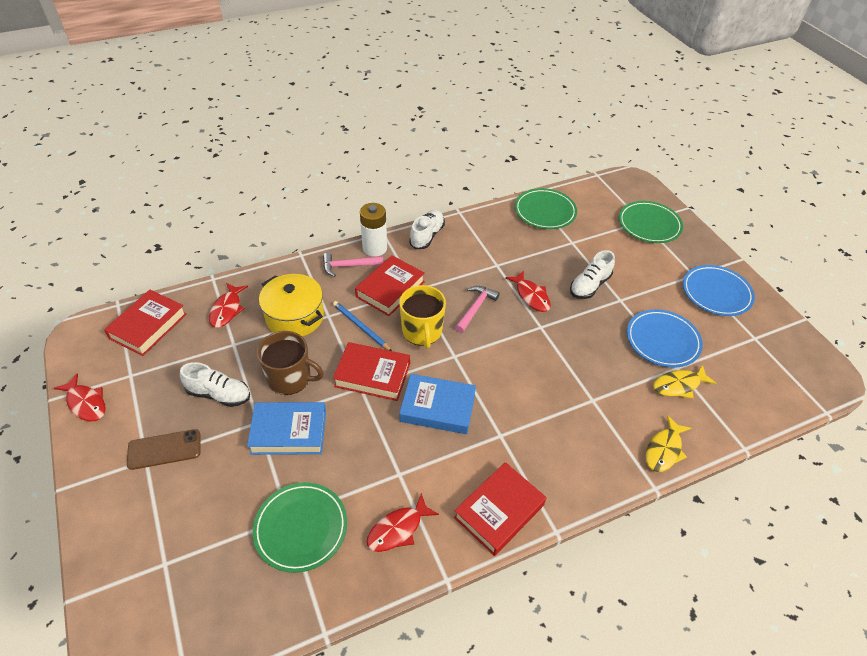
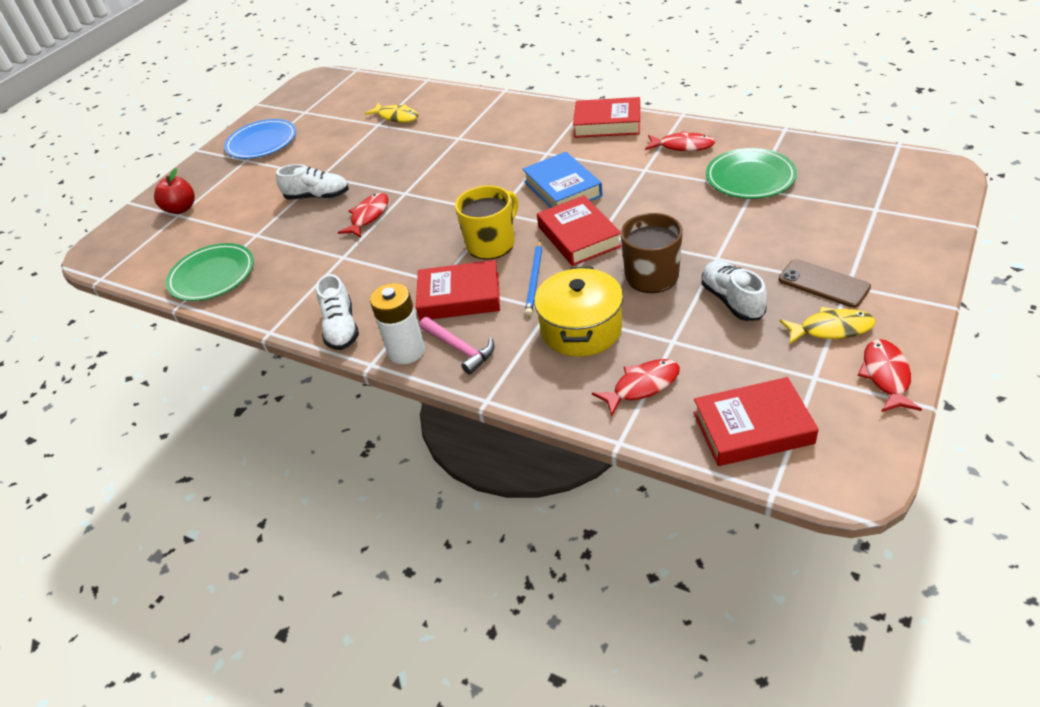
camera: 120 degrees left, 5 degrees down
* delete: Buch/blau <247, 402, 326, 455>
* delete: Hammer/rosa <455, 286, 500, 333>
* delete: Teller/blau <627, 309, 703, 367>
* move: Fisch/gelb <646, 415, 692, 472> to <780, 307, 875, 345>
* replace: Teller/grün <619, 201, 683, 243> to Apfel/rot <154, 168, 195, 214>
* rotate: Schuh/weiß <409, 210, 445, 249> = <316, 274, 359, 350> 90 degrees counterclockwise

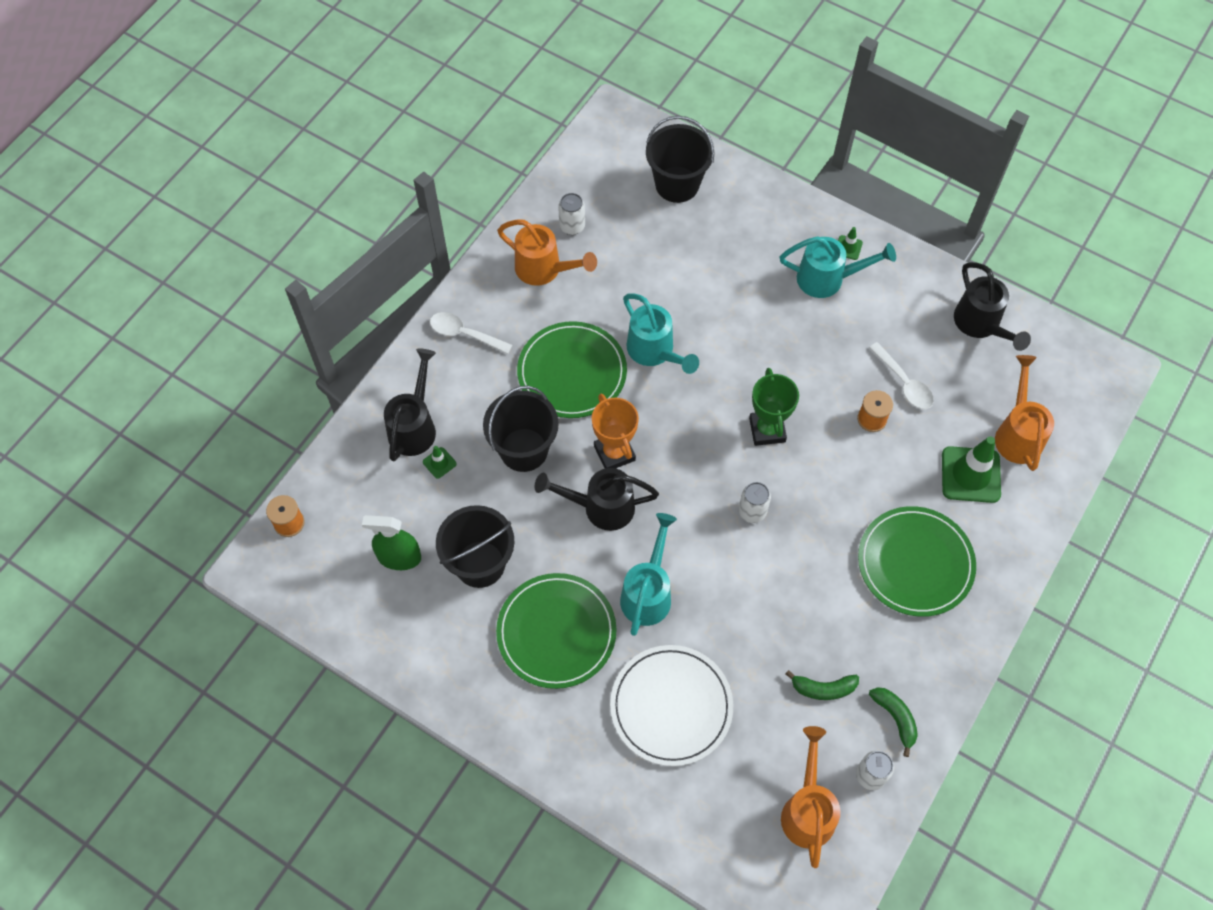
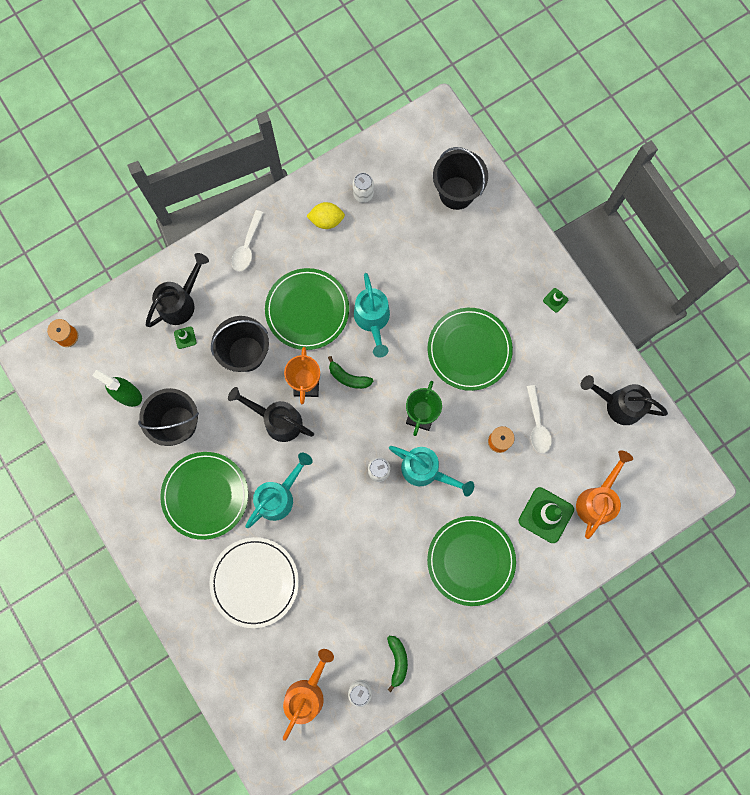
camera: 25 degrees right, 15 degrees up
* insert: Teller/grün <428, 308, 513, 391>
* move: Gießkanne/türkis <780, 236, 896, 298> to <389, 446, 474, 497>
* move: Banane/grün <785, 670, 859, 700> to <328, 356, 373, 389>
* replace: Gießkanne/orange <497, 219, 597, 286> to Zitrone/gelb <306, 202, 345, 229>
* rotate: Löffel/weiß <430, 312, 512, 354> = <231, 210, 264, 271> 120 degrees counterclockwise
* rotate: Gießkanne/schwarz <954, 262, 1031, 351> = <581, 375, 668, 425> 105 degrees clockwise

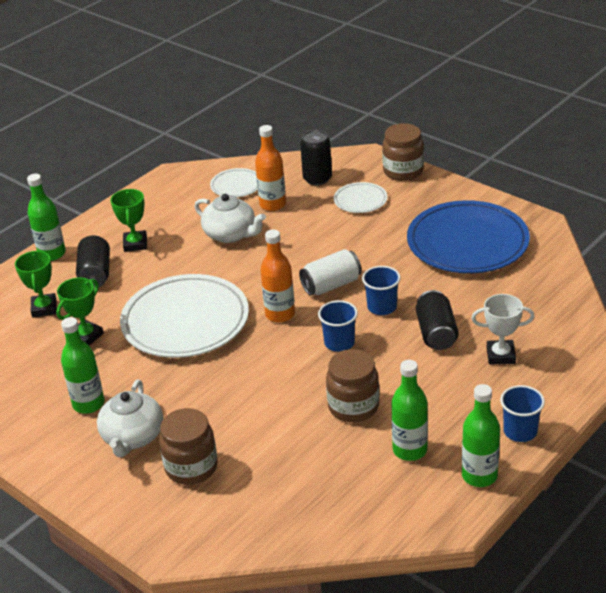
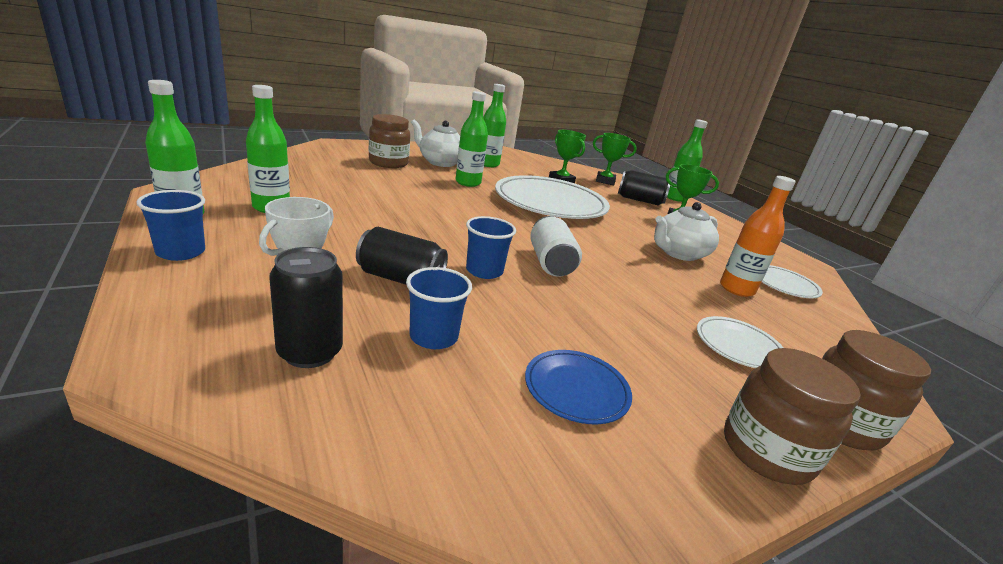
camera: 105 degrees right, 10 degrees down
* delete: Flasche/orange <260, 229, 295, 323>
* insert: Flasche/grün <456, 91, 488, 187>
* move: Dose/schwarz <300, 130, 332, 186> to <269, 247, 343, 368>
* move: Becher/blau <318, 300, 358, 352> to <406, 267, 472, 349>
* move: Einmachglas/braun <326, 349, 379, 422> to <724, 348, 861, 485>
* resize: Teller/blau <407, 200, 530, 273> = <525, 350, 632, 424> x0.47

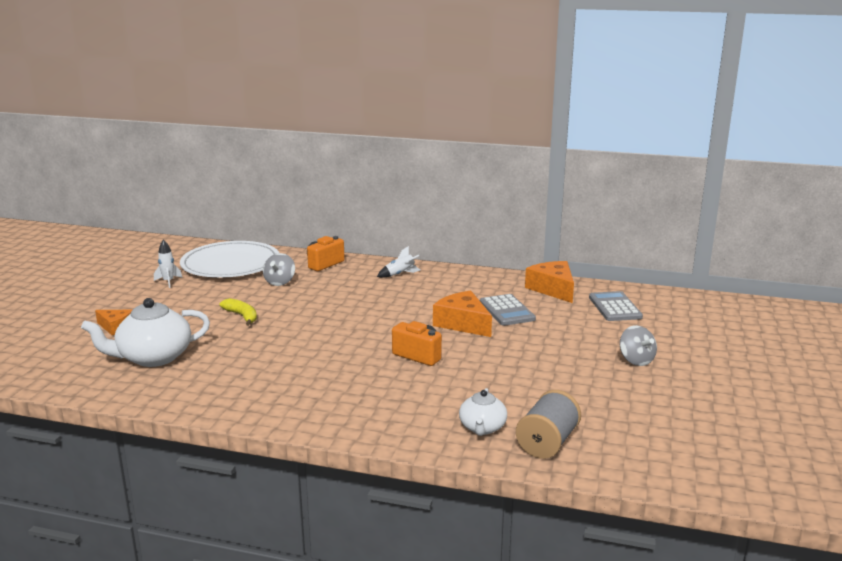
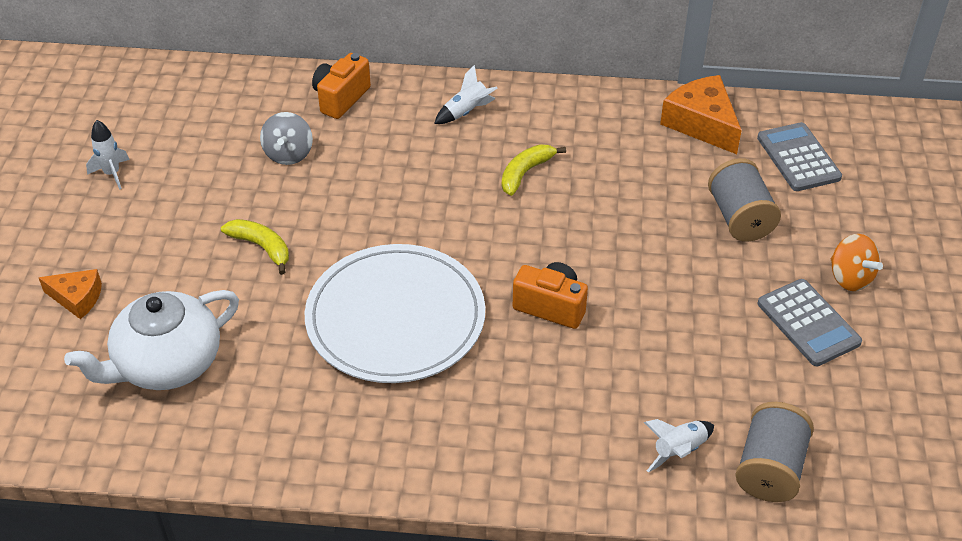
camera: 10 degrees left, 25 degrees up
* delete: Käse/orange <433, 291, 492, 337>
* insert: Banane/gelb <502, 144, 566, 196>
* insert: Garnrolle/grau <708, 158, 781, 242>
* move: Teller/weiß <180, 241, 279, 278> to <304, 244, 485, 383>
* move: Taschenrechner/grau <480, 294, 536, 326> to <758, 279, 862, 366>
* replace: Teekanne/weiß <459, 388, 507, 436> to Rakete/weiß <644, 419, 714, 473>
* recolor: Kreisel/grau <620, 325, 657, 366> to Kreisel/orange <831, 234, 883, 291>

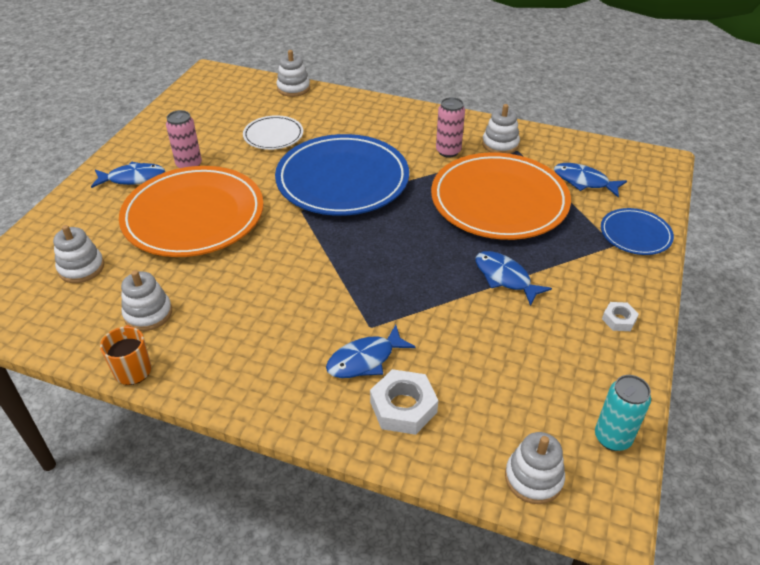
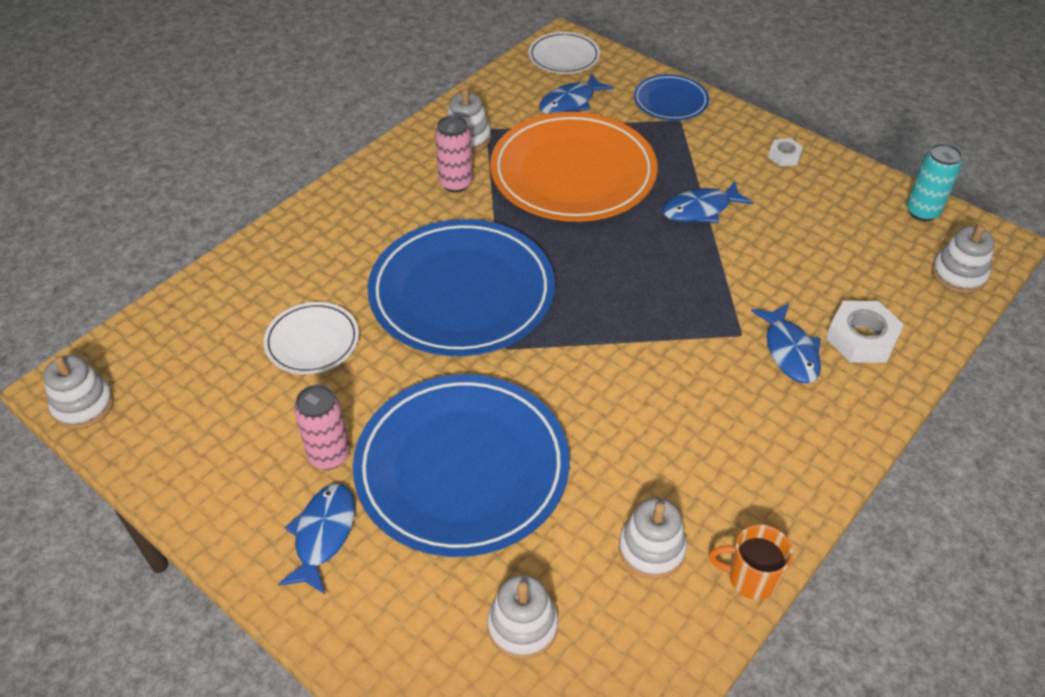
camera: 70 degrees left, 5 degrees up
* insert: Teller/weiß <528, 32, 600, 74>
* move: Stapelspielzeug/weiß <276, 50, 310, 97> to <43, 355, 114, 429>
* recolor: Teller/orange <119, 166, 264, 257> to Teller/blau <353, 374, 570, 557>

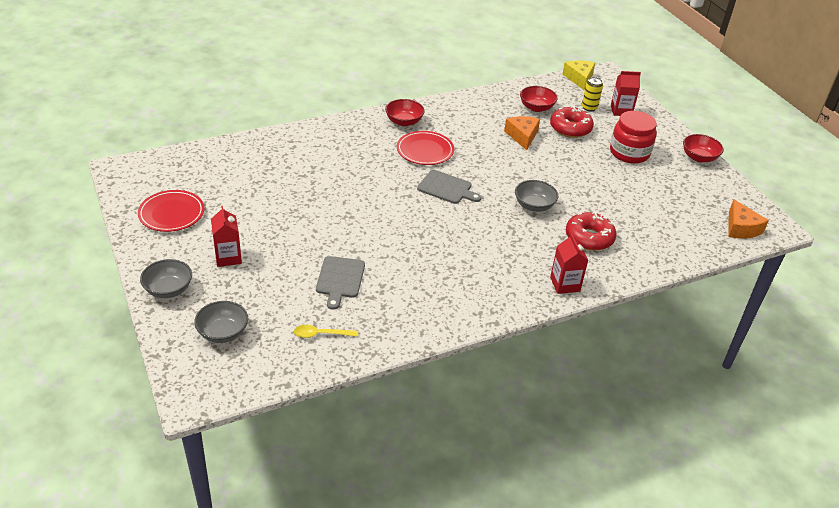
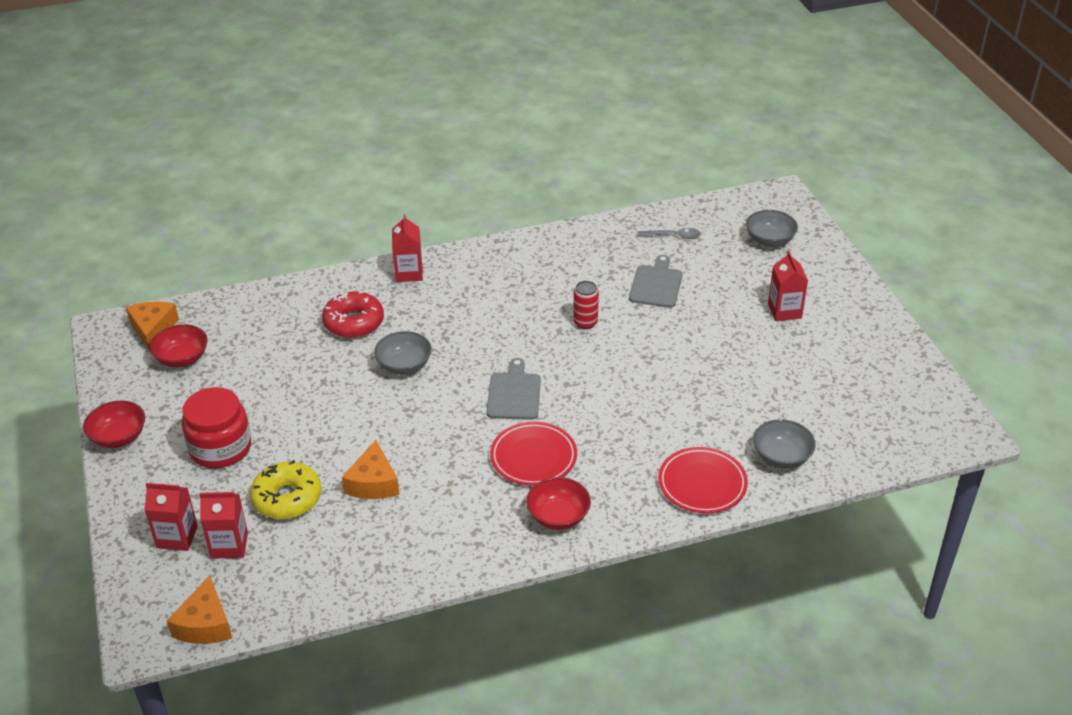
camera: 170 degrees left, 0 degrees up
* insert: Dose/rot <573, 281, 599, 329>
* move: Teller/rot <138, 190, 204, 232> to <658, 447, 748, 513>
* move: Schüssel/grau <140, 259, 192, 298> to <753, 419, 816, 469>
* move: Schüssel/rot <520, 86, 558, 112> to <150, 324, 207, 367>
* replace: Dose/gelb <582, 77, 603, 111> to Getränkekarton/rot <199, 492, 248, 559>
* recolor: Löffel/gelb <294, 325, 358, 338> to Löffel/grau <637, 228, 701, 239>
* recolor: Donut/rot <550, 106, 594, 138> to Donut/gelb <250, 460, 322, 519>
* recolor: Käse/gelb <563, 60, 595, 90> to Käse/orange <167, 576, 232, 644>
* rotate: Schneidebrett/grau <417, 170, 482, 204> = <487, 358, 541, 420> 60 degrees clockwise

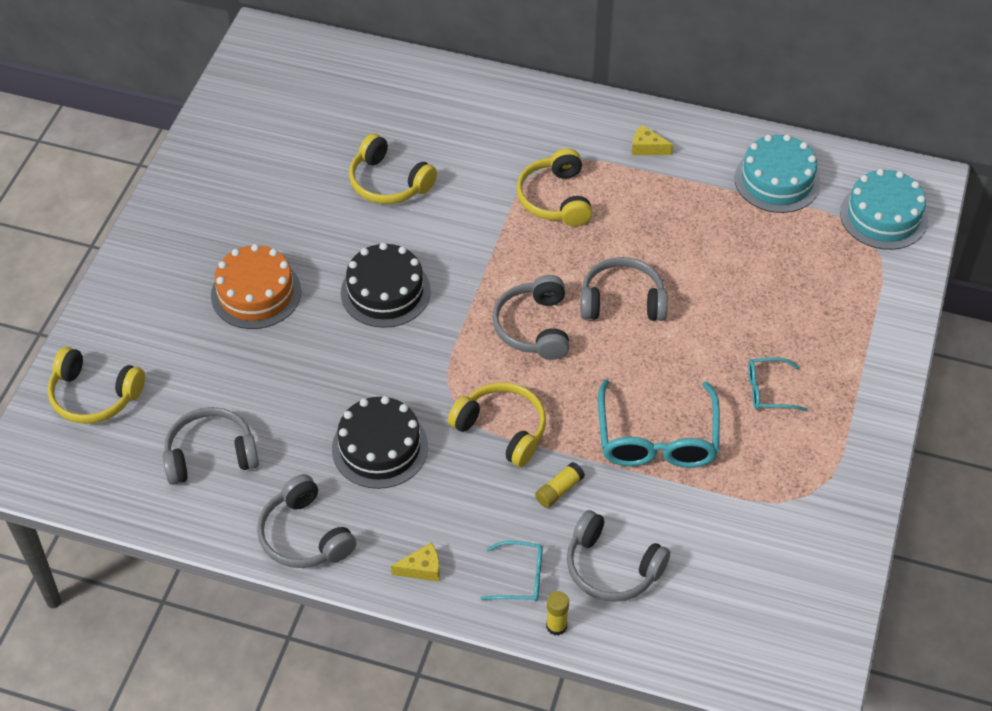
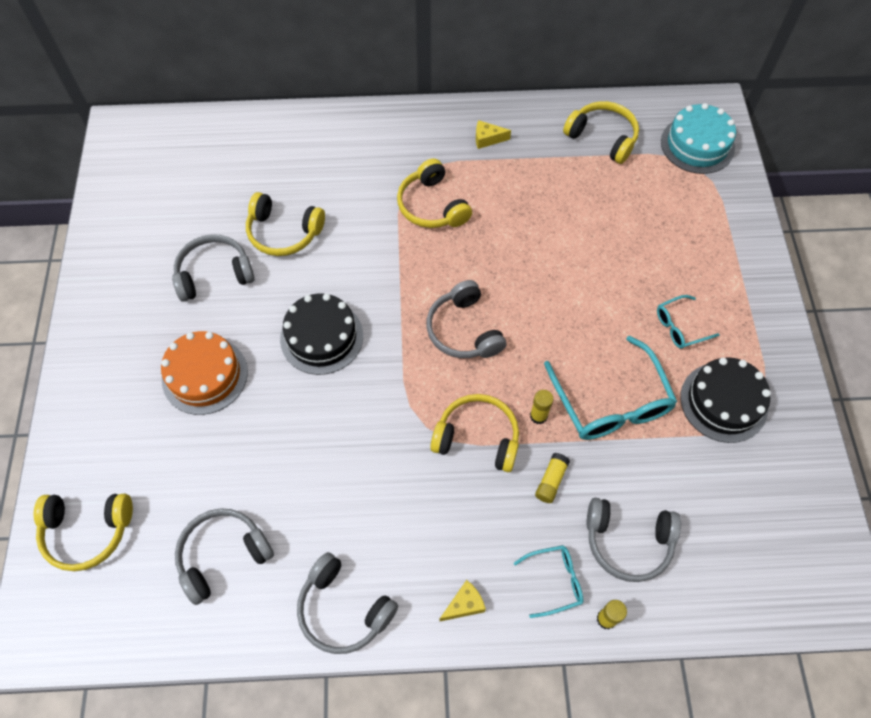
camera: 20 degrees left, 10 degrees up
* insert: Klebestift/gelb <530, 390, 554, 424>
* move: Kuchen/schwarz <332, 396, 428, 489> to <680, 357, 771, 443>
* move: Kopfhörer/grau <580, 257, 668, 321> to <172, 234, 255, 302>
* replace: Kuchen/türkis <734, 134, 820, 213> to Kopfhörer/gelb <563, 101, 639, 164>

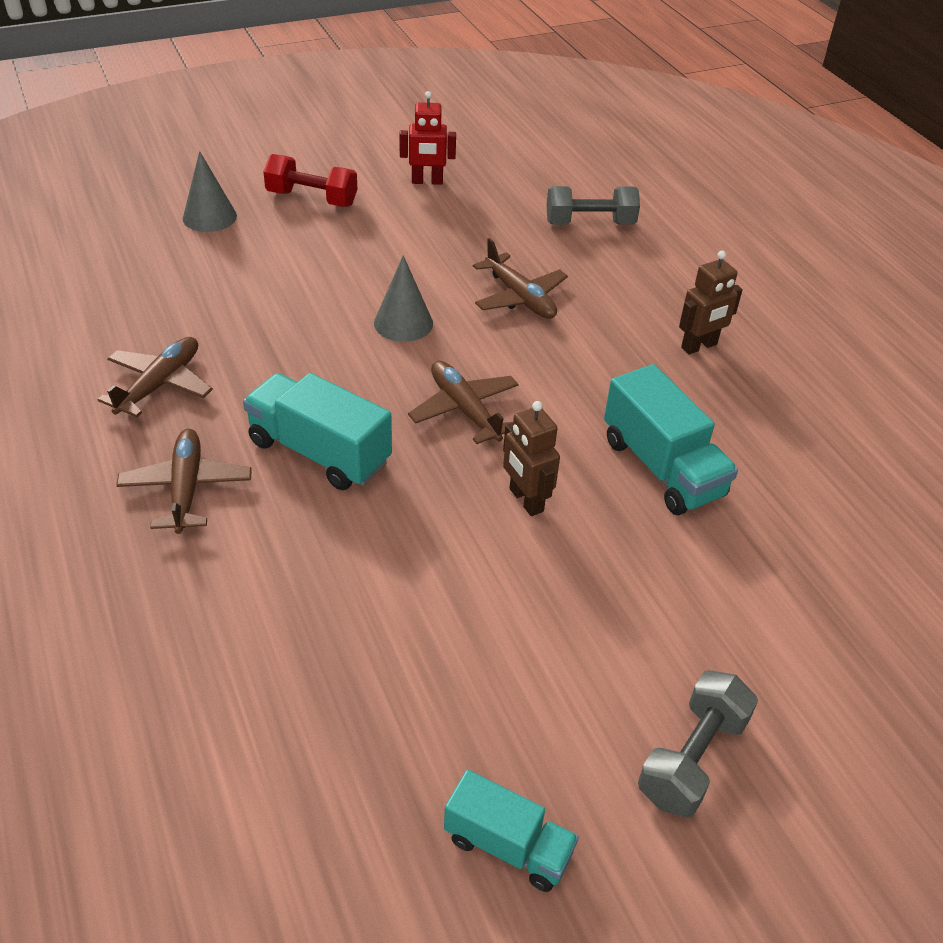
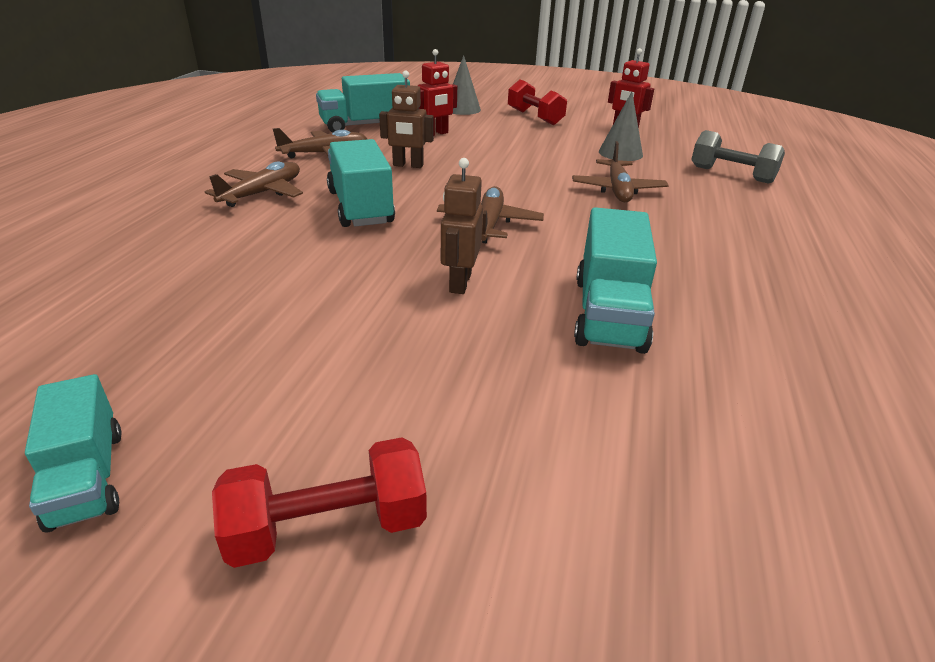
camera: 40 degrees right, 10 degrees down
* insert: Lastwagen/türkis <316, 73, 410, 133>
* insert: Roboter/rot <418, 49, 457, 136>
* move: Kegel/grau <374, 255, 433, 342> to <599, 92, 643, 161>
* move: Roboter/braun <679, 251, 743, 355> to <379, 71, 434, 168>
* recolor: Hantel/grau <638, 670, 758, 818> to Hantel/rot <212, 437, 427, 568>

